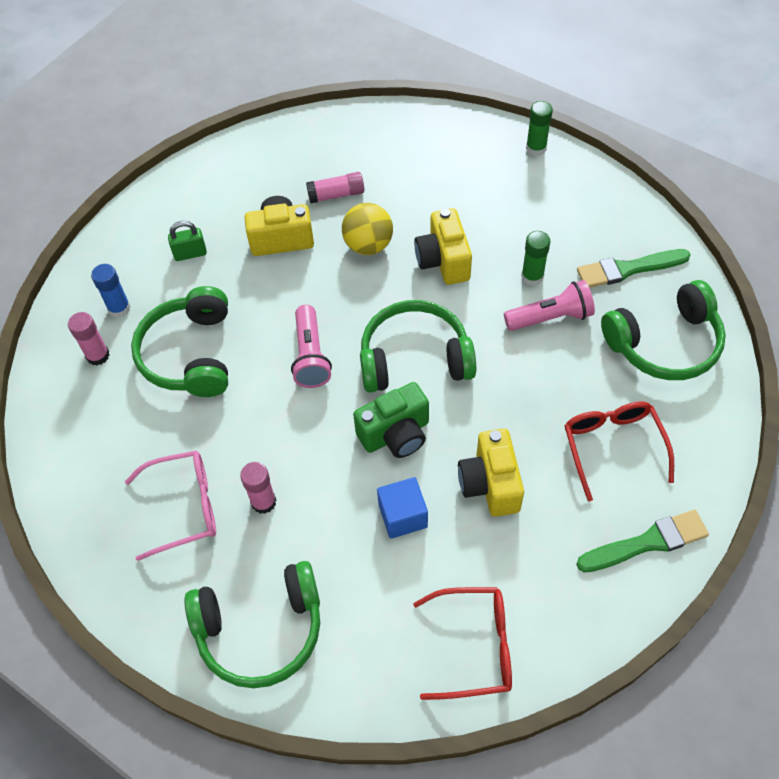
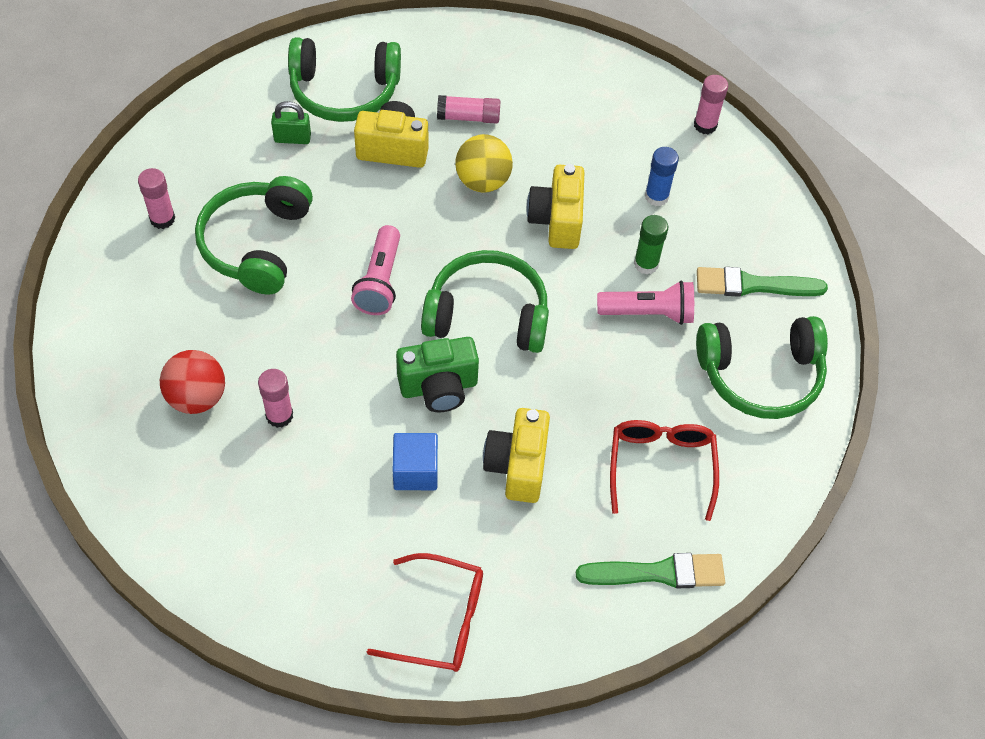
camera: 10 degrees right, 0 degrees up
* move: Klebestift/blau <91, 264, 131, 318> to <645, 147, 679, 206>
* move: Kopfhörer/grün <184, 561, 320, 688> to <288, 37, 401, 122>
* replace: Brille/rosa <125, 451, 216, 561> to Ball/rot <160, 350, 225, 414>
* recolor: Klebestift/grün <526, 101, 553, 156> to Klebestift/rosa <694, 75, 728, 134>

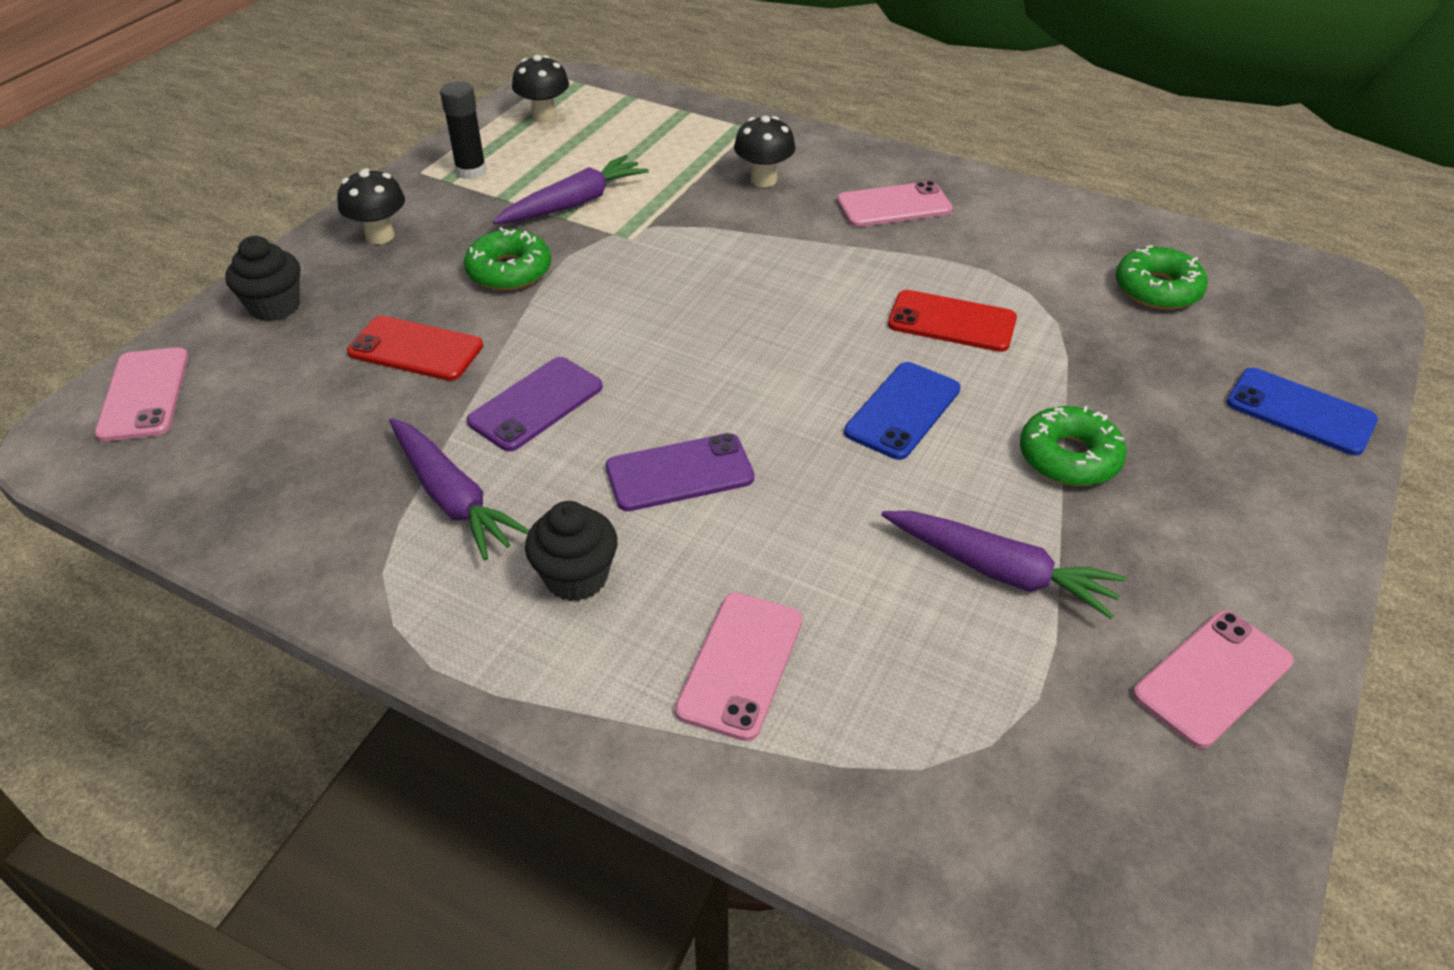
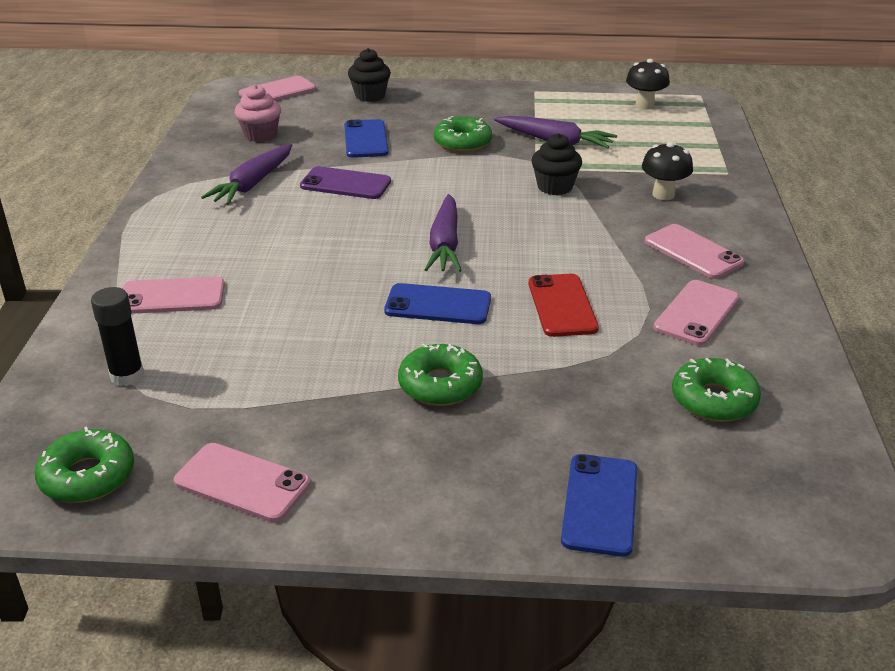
camera: 65 degrees right, 10 degrees down
* delete: Pilz/schwarz <337, 168, 405, 244>
* delete: Handy/lila <606, 433, 754, 511>
* insert: Donut/grün <35, 426, 134, 503>
* insert: Muffin/rosa <235, 84, 281, 142>
* insert: Handy/rosa <653, 280, 739, 346>
* move: Klebestift/schwarz <440, 81, 487, 180> to <91, 287, 144, 386>
* move: Muffin/schwarz <525, 501, 618, 601> to <531, 133, 582, 195>
* move: Karotte/lila <881, 511, 1126, 619> to <424, 194, 462, 272>
* recolor: Handy/rot <347, 316, 483, 381> to Handy/blau <344, 119, 389, 158>

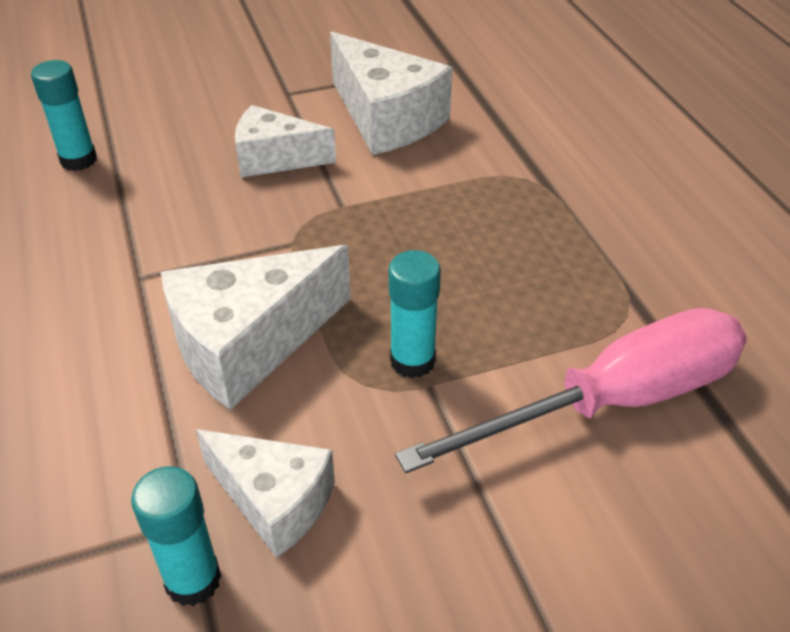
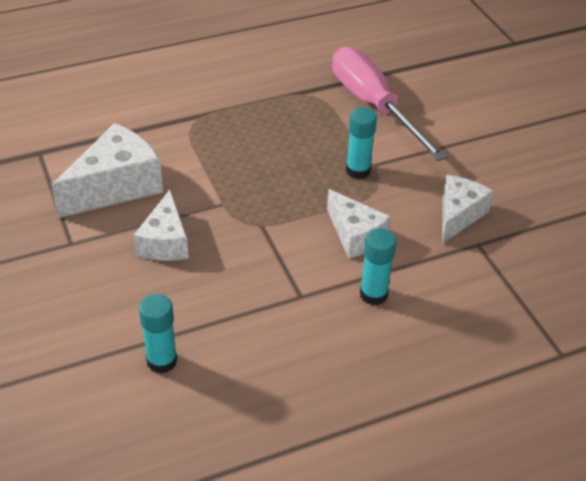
camera: 95 degrees left, 0 degrees up
* move: Klebestift/türkis <131, 466, 221, 606> to <360, 228, 397, 305>
* resize: Käse/weiß <161, 245, 351, 410> = <327, 189, 391, 259> x0.65

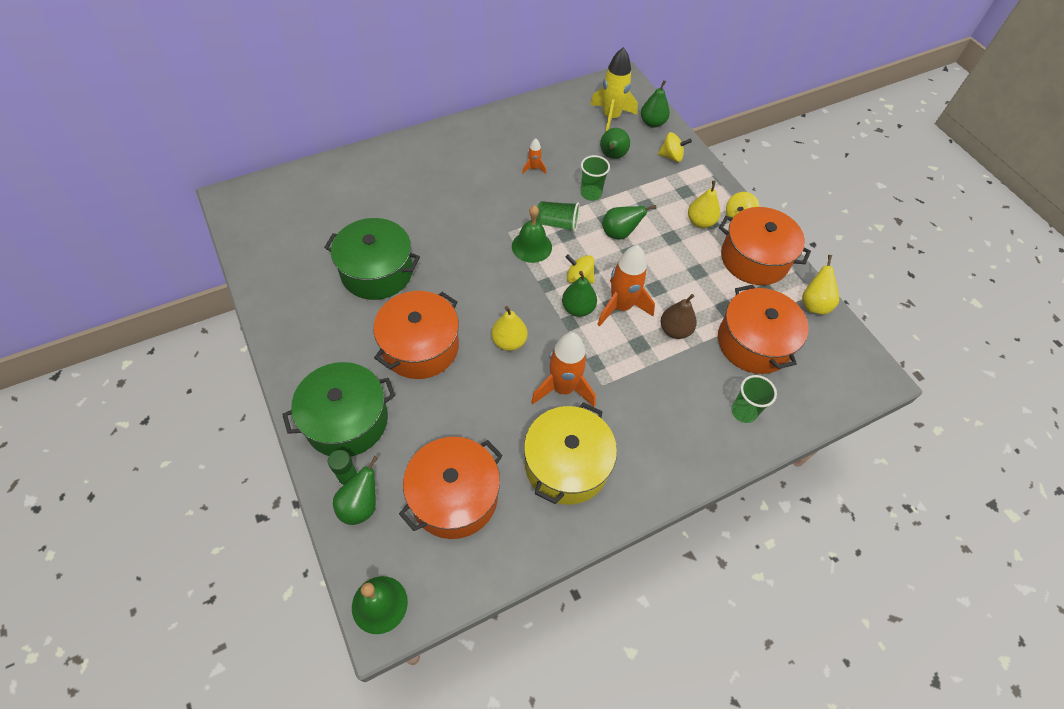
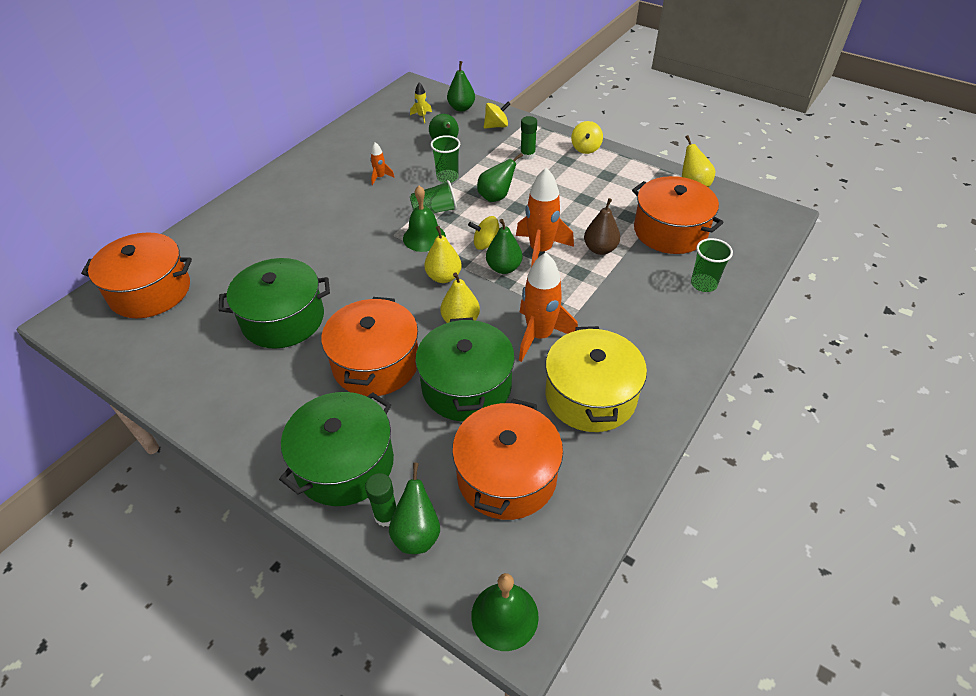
camera: 25 degrees left, 10 degrees down
* insert: Kochtopf/grün <415, 317, 515, 421>
* insert: Klebestift/grün <520, 116, 537, 160>
* move: Birne/gelb <688, 181, 720, 228> to <424, 226, 462, 283>
* move: Kochtopf/orange <719, 207, 811, 285> to <81, 232, 192, 318>
* resize: Rakete/gelb <590, 47, 638, 131> = <410, 82, 432, 123> x0.46

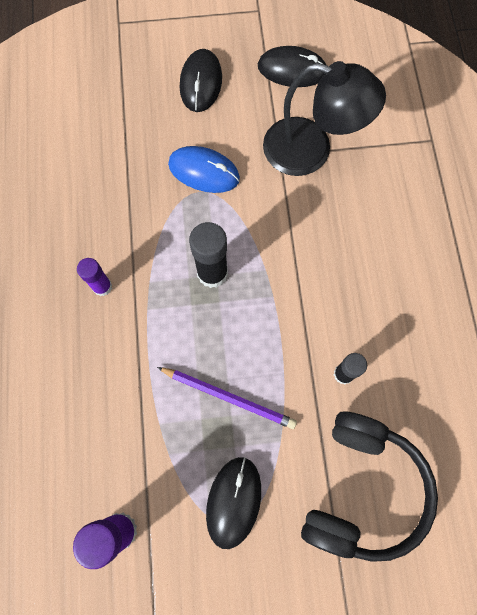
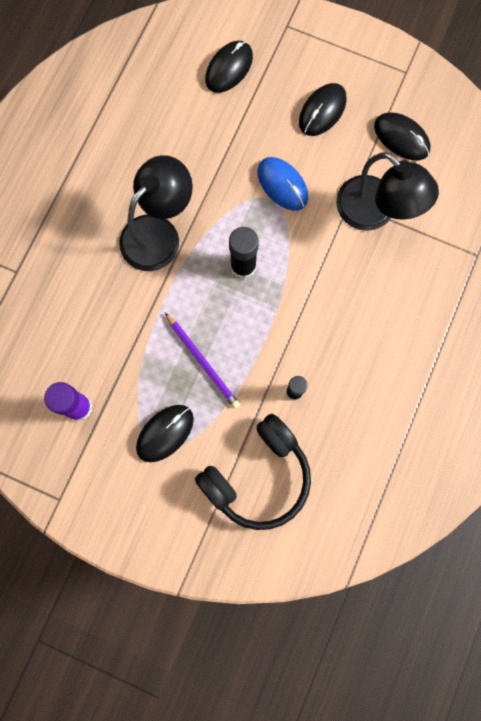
camera: 30 degrees right, 5 degrees up
* insert: Computermaus/schwarz <205, 41, 253, 93>
* replace: Klebestift/lila <77, 258, 112, 296> to Lampe/schwarz <119, 155, 193, 271>

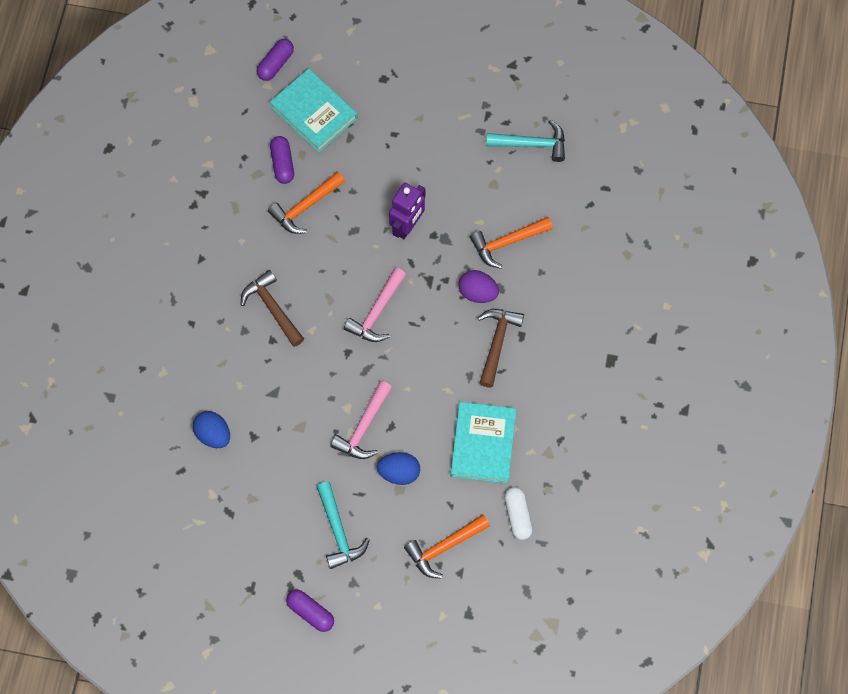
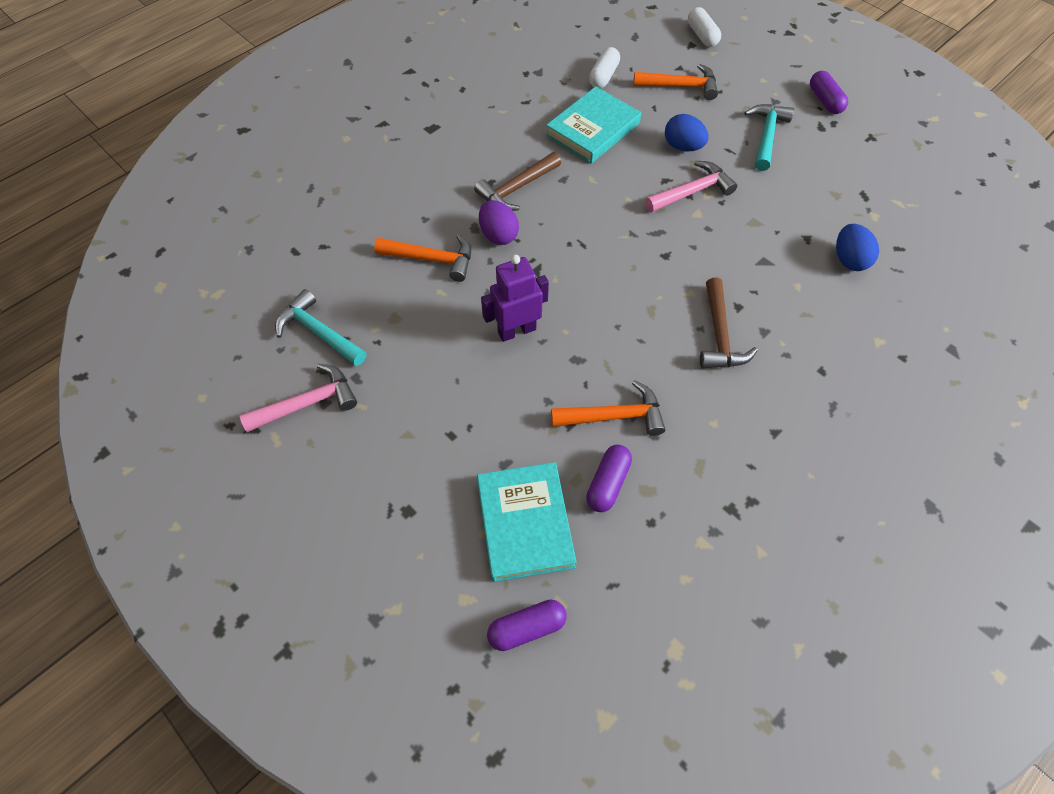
camera: 145 degrees left, 10 degrees down
* insert: Kapsel/weiß <688, 7, 721, 47>
* move: Hammer/rosa <344, 267, 406, 342> to <240, 363, 357, 432>

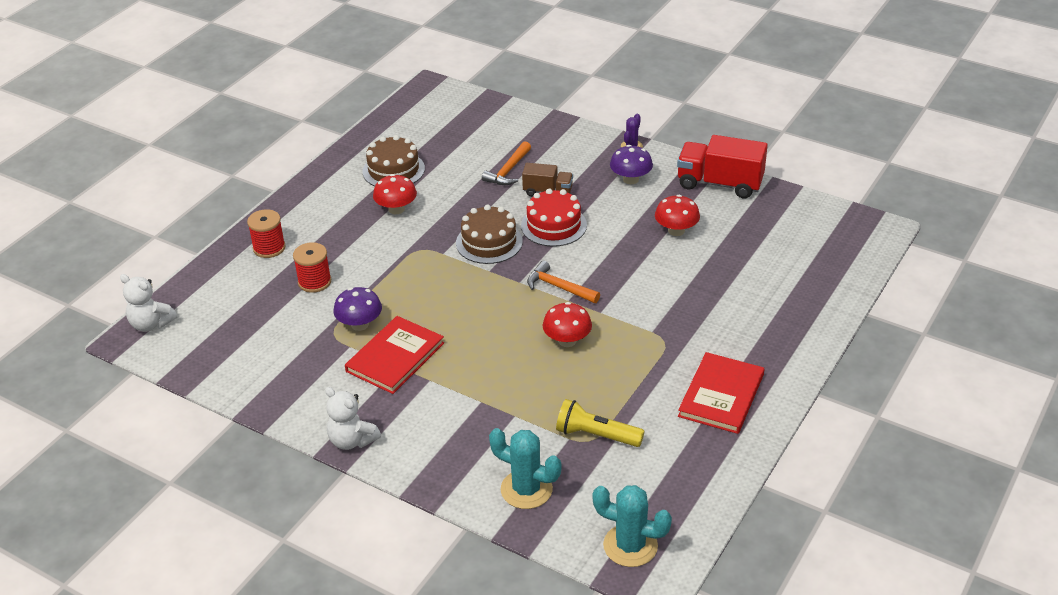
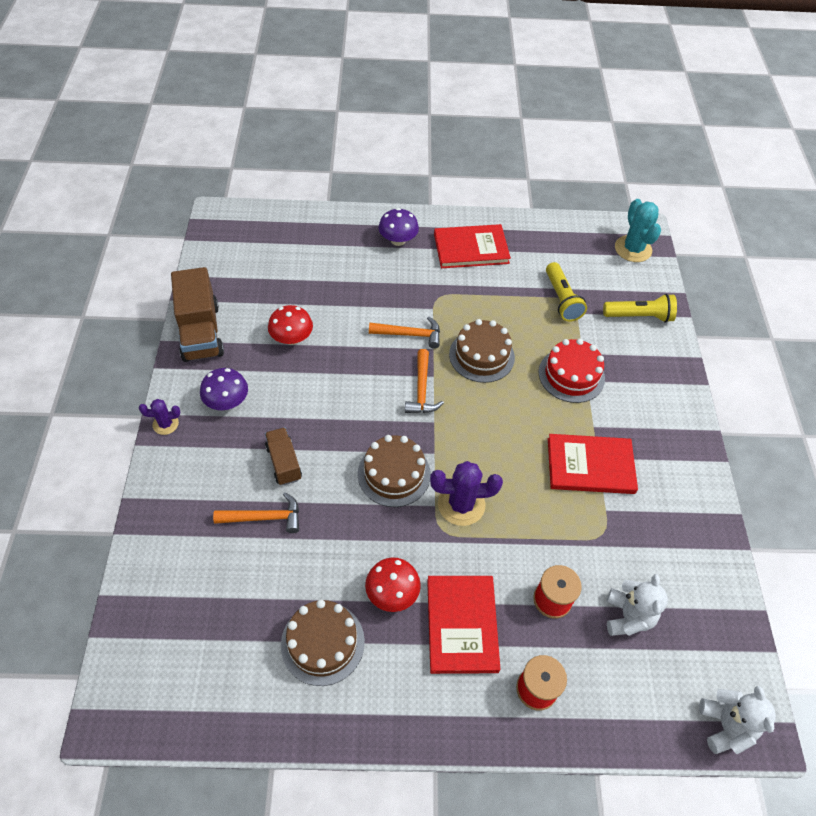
camera: 125 degrees left, 15 degrees up
* insert: Hammer/orange <369, 317, 440, 349>
* insert: Buch/rot <427, 576, 500, 674>
* insert: Kaktus/lila <430, 461, 503, 526>
* move: Teddybär/weiß <325, 387, 381, 450> to <607, 574, 668, 636>
* move: Pilz/lila <333, 287, 382, 331> to <378, 208, 419, 246>
* move: Kuchen/rot <521, 188, 587, 247> to <538, 339, 605, 403>
* replace: Kaktus/türkis <489, 428, 561, 509> to Taschenlampe/gelb <603, 294, 677, 323>
* replace: Pilz/rot <543, 302, 592, 347> to Kuchen/braun <449, 319, 515, 383>
* recolor: Lastwagen/rot <677, 135, 768, 198> to Lastwagen/braun <171, 267, 224, 362>

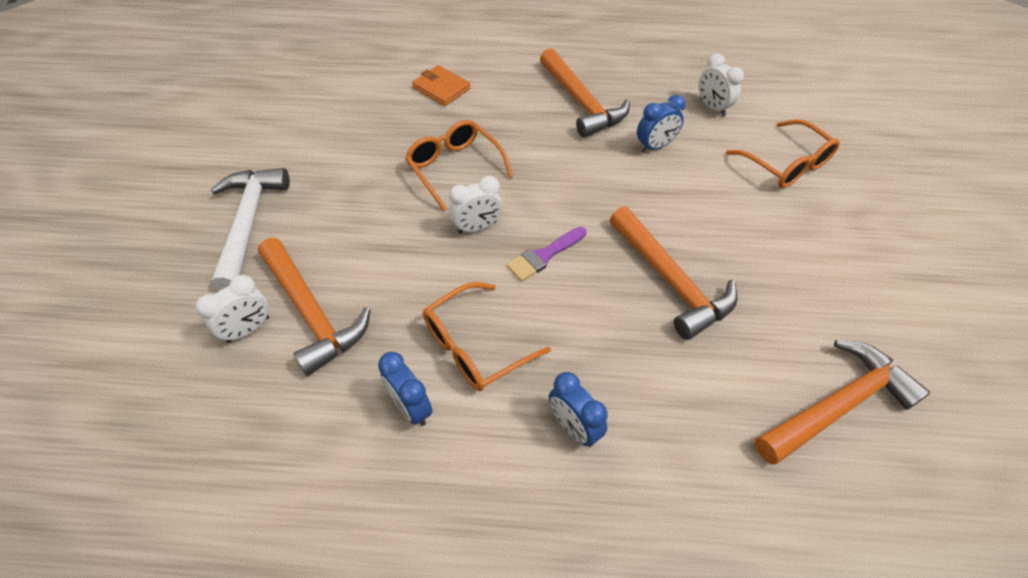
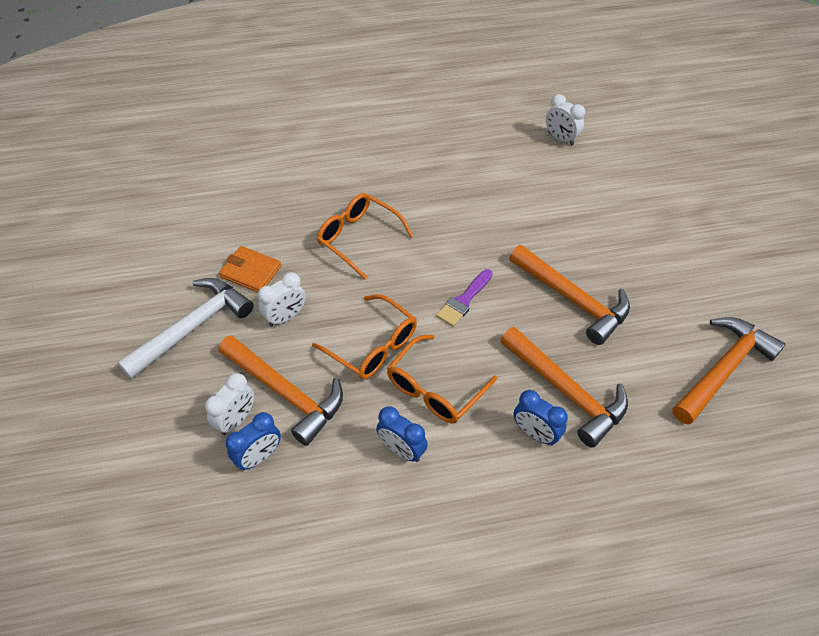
camera: 15 degrees left, 0 degrees up
* move: Geldbörse/orange <412, 65, 471, 106> to <219, 246, 281, 292>
* move: Wecker/weiß <449, 176, 502, 234> to <258, 272, 306, 326>
* move: Hammer/orange <540, 48, 630, 138> to <500, 327, 628, 448>
* move: Wecker/blau <637, 95, 686, 152> to <226, 412, 281, 470>
* move: Brille/orange <726, 119, 840, 188> to <312, 294, 417, 379>
* rotate: Hammer/weiß <211, 168, 290, 290> = <117, 278, 254, 379> 60 degrees clockwise

